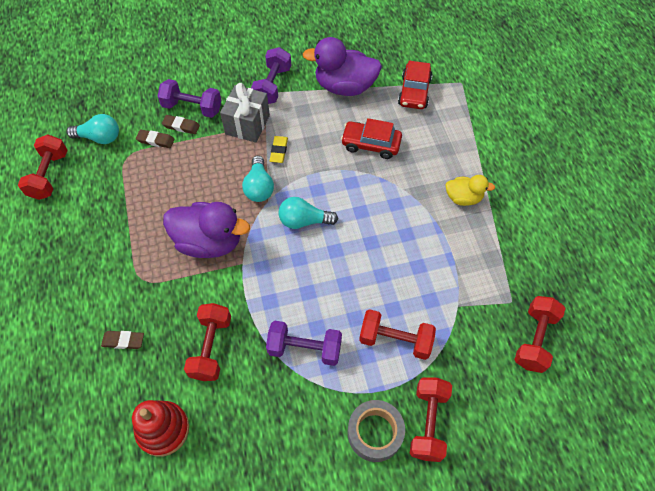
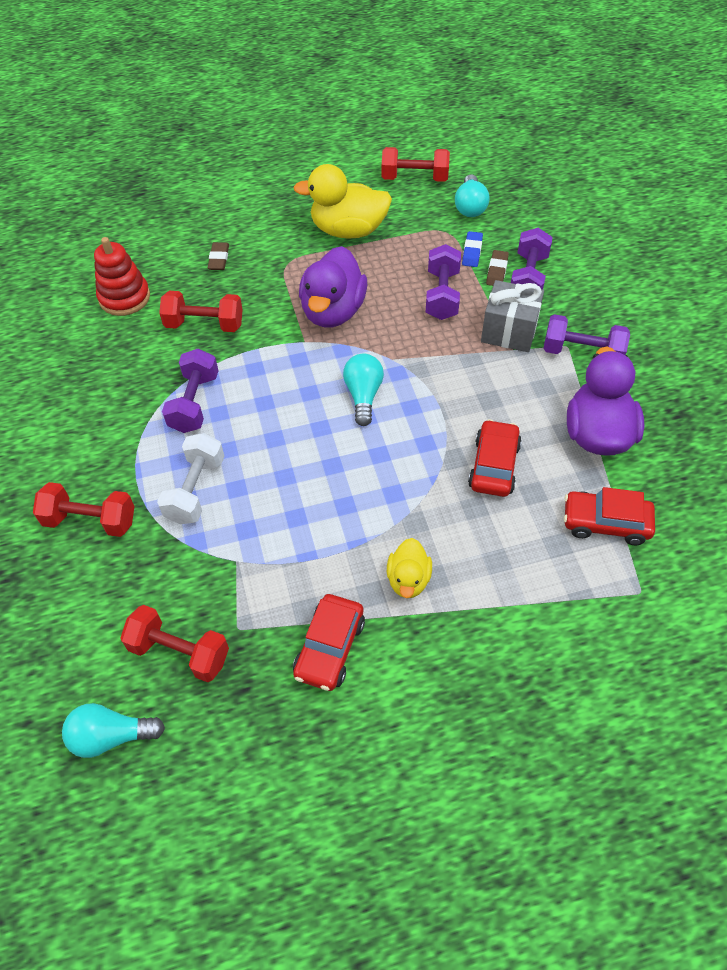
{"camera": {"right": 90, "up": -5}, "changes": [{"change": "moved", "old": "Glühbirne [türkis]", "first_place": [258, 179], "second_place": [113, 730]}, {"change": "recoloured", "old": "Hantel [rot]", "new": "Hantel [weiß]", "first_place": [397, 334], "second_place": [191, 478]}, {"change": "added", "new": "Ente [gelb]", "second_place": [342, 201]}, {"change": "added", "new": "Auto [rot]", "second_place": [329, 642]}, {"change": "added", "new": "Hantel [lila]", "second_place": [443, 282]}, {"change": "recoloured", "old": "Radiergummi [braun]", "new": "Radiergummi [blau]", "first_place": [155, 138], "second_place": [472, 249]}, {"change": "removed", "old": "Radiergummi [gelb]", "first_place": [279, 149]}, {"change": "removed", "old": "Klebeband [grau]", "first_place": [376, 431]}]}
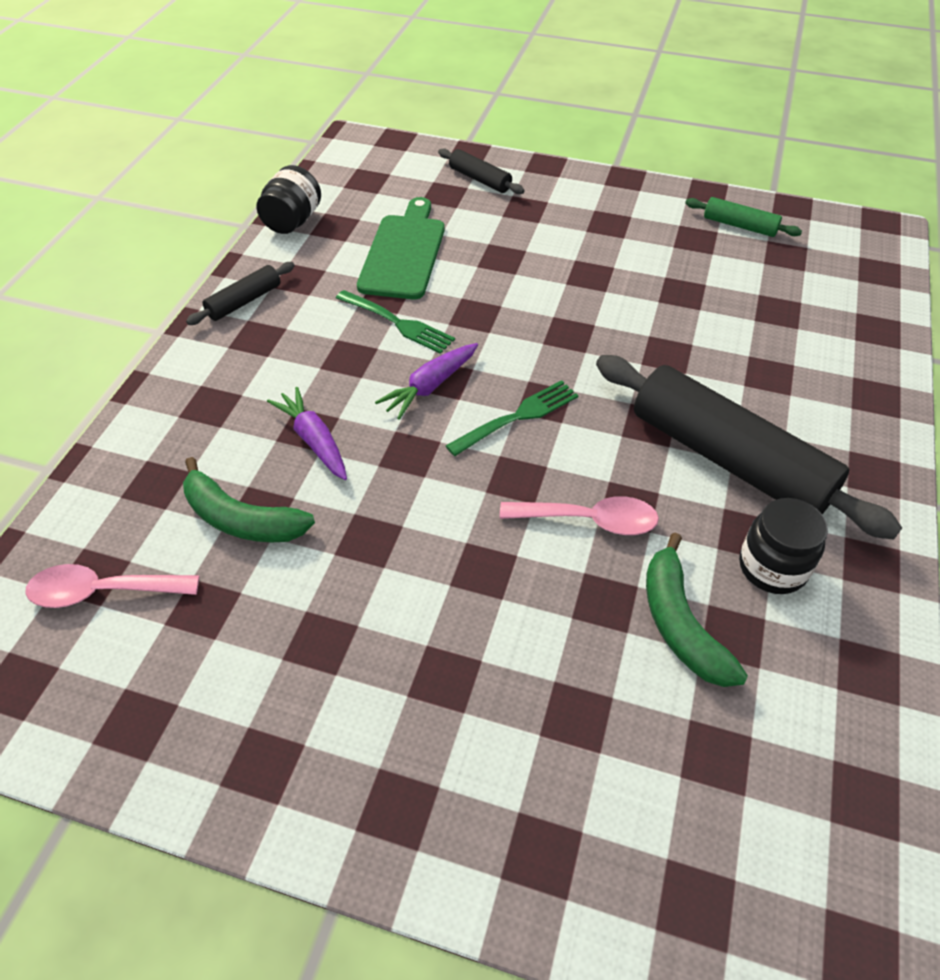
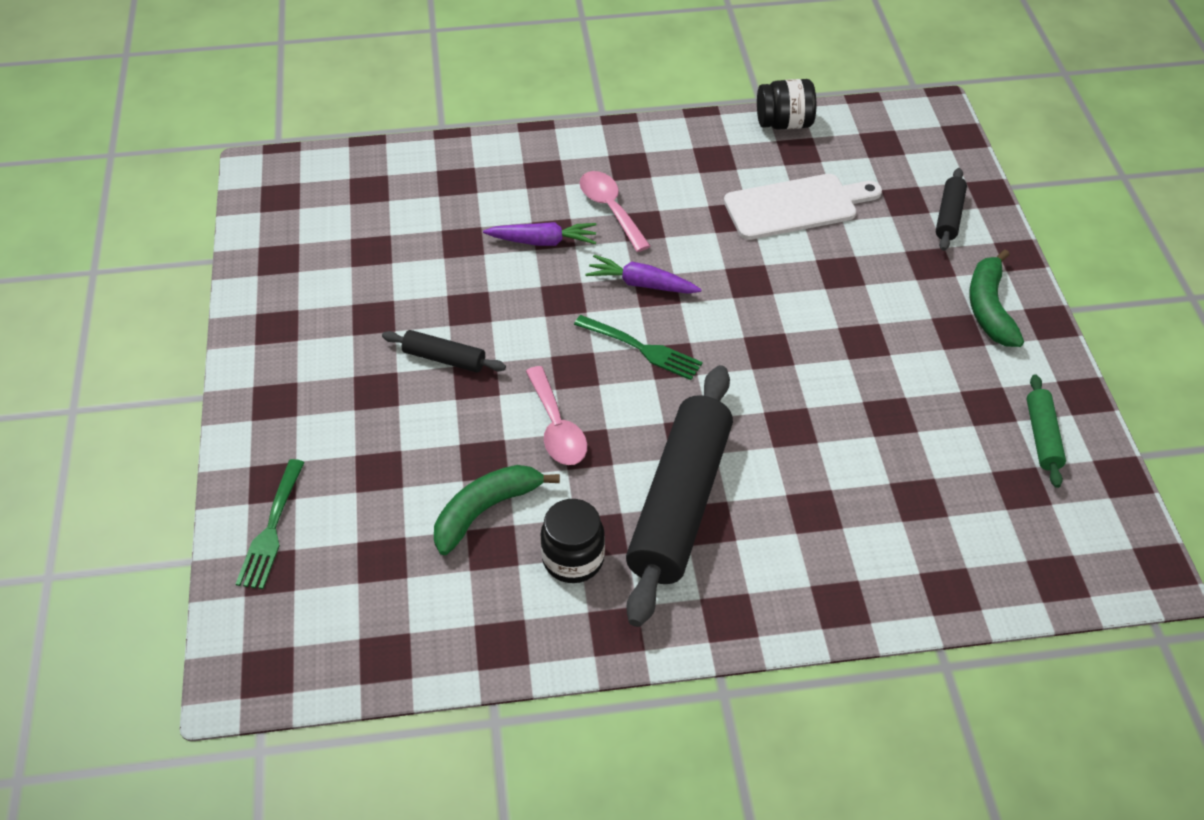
{"camera": {"right": 65, "up": 0}, "changes": [{"change": "moved", "old": "Gabel [grün]", "first_place": [395, 322], "second_place": [270, 524]}, {"change": "moved", "old": "Nudelholz [schwarz]", "first_place": [240, 293], "second_place": [444, 351]}, {"change": "turned", "old": "Karotte [lila]", "first_place": [307, 433], "second_place": [540, 234], "degrees": 60}, {"change": "moved", "old": "Löffel [rosa]", "first_place": [112, 586], "second_place": [615, 211]}, {"change": "recoloured", "old": "Schneidebrett [grün]", "new": "Schneidebrett [weiß]", "first_place": [401, 248], "second_place": [803, 207]}, {"change": "moved", "old": "Banane [grün]", "first_place": [249, 499], "second_place": [996, 298]}]}
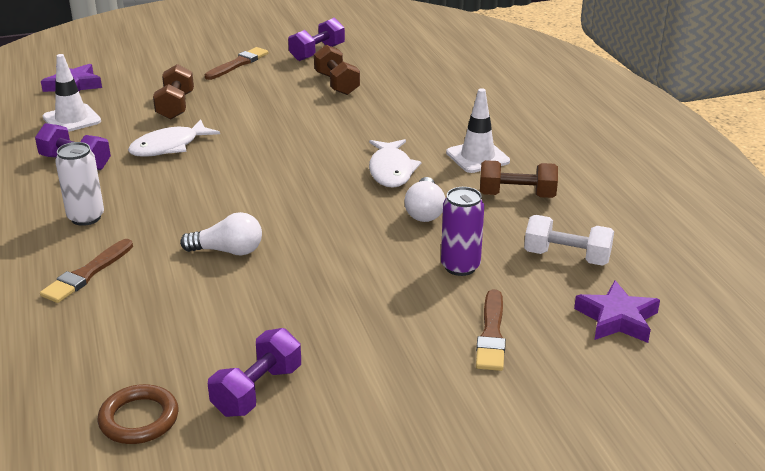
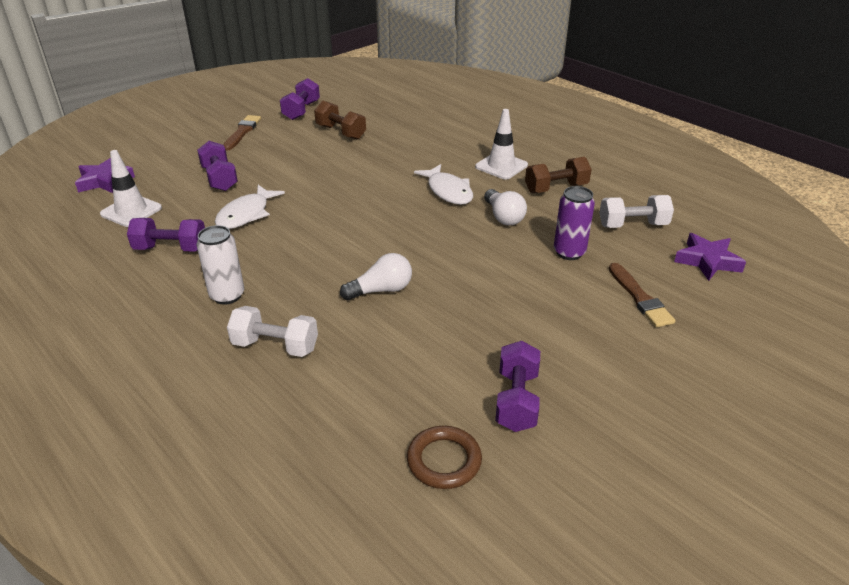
{"camera": {"right": -25, "up": 5}, "changes": [{"change": "recoloured", "old": "Hantel [braun]", "new": "Hantel [lila]", "first_place": [173, 92], "second_place": [217, 166]}, {"change": "replaced", "old": "Pinsel [braun]", "new": "Hantel [weiß]", "first_place": [86, 271], "second_place": [272, 331]}]}
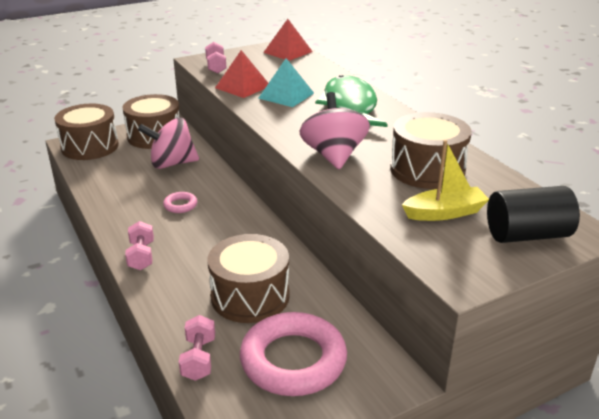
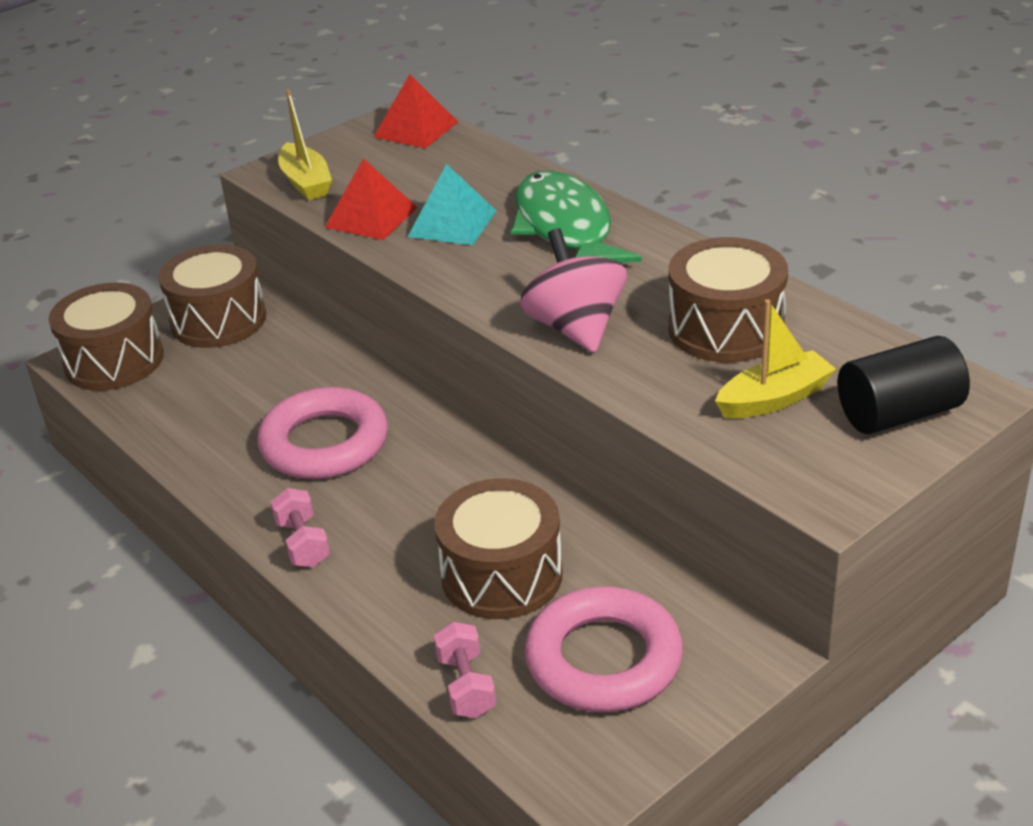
{"camera": {"right": -10, "up": 5}, "changes": [{"change": "resized", "old": "Ring [rosa]", "first_place": [180, 202], "second_place": [322, 433], "factor": 2.3}, {"change": "replaced", "old": "Hantel [rosa]", "new": "Boot [gelb]", "first_place": [215, 58], "second_place": [305, 144]}, {"change": "removed", "old": "Kreisel [rosa]", "first_place": [168, 143]}]}
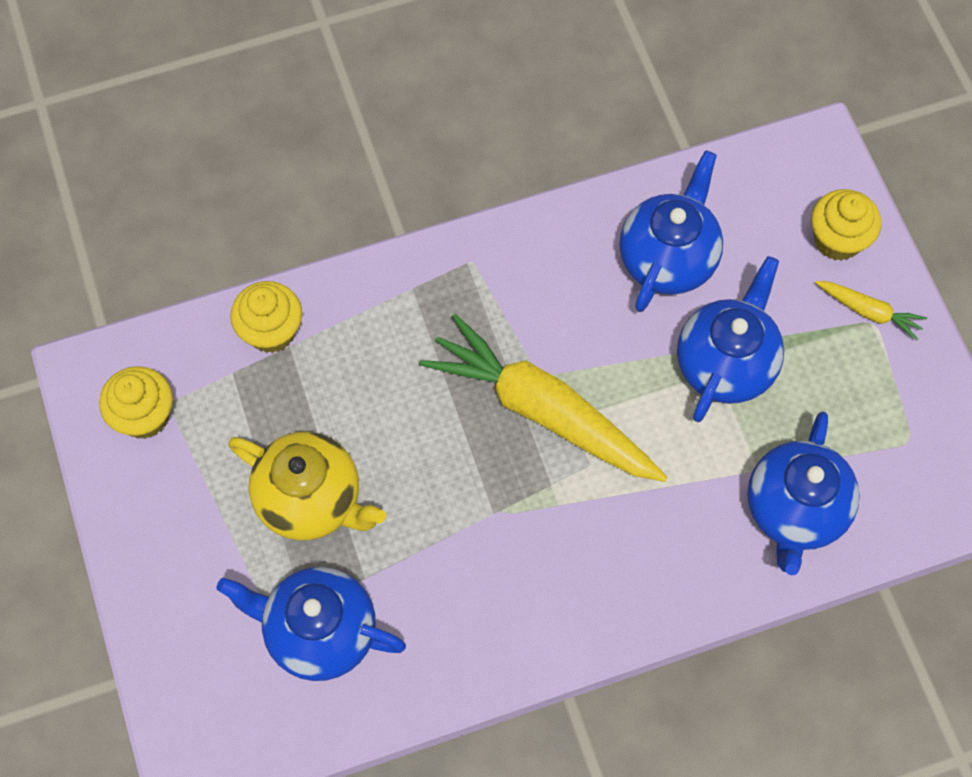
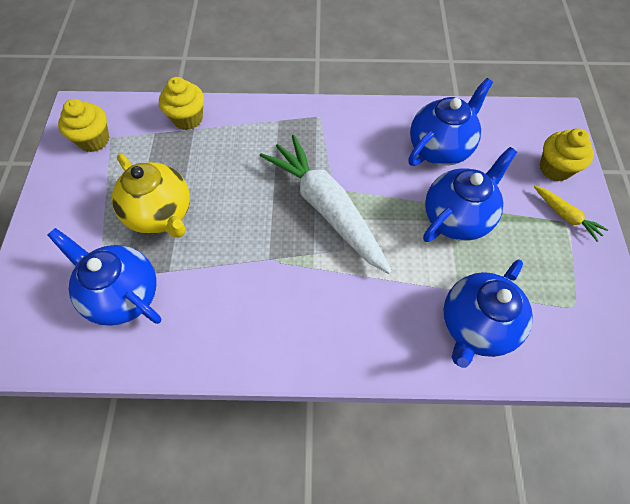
{"camera": {"right": 20, "up": -5}, "changes": [{"change": "recoloured", "old": "Karotte [gelb]", "new": "Karotte [weiß]", "first_place": [543, 398], "second_place": [326, 204]}]}
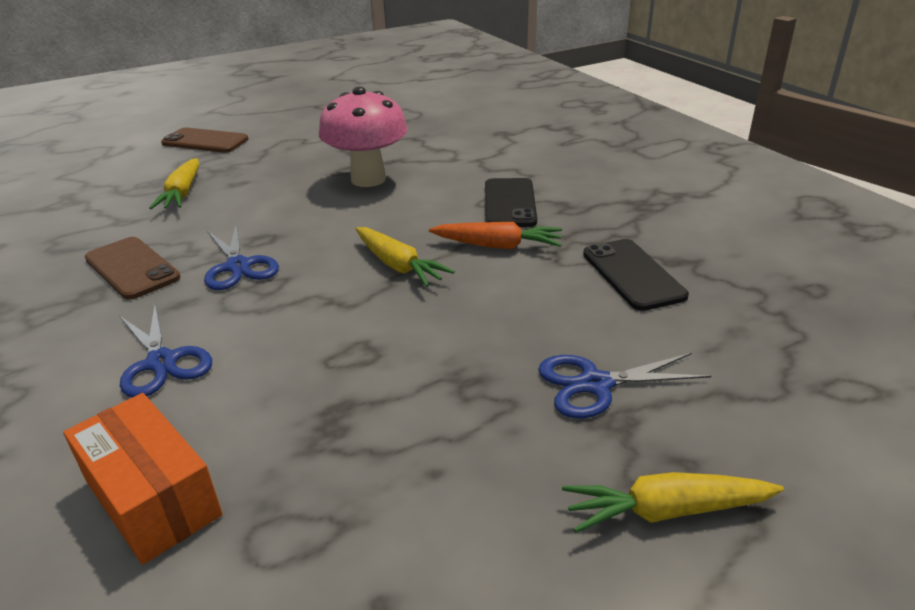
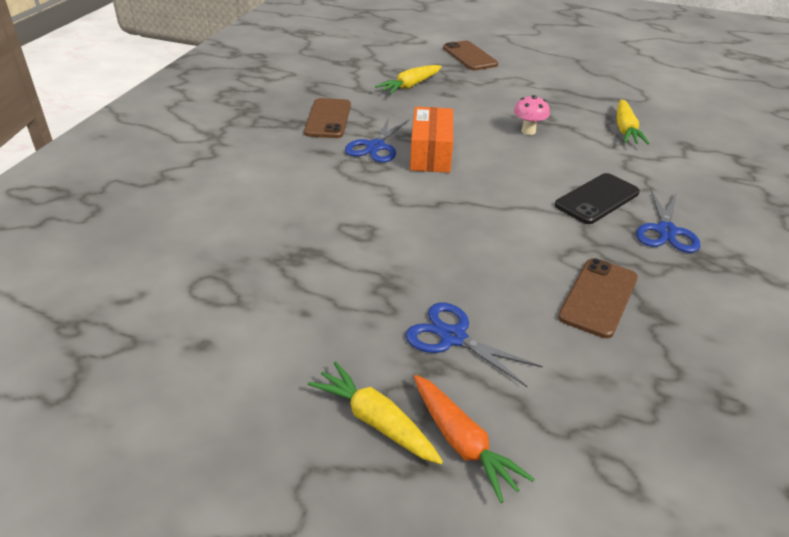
{"camera": {"right": 45, "up": 5}, "changes": [{"change": "moved", "old": "Schachtel [orange]", "first_place": [143, 479], "second_place": [431, 140]}, {"change": "moved", "old": "Karotte [orange]", "first_place": [495, 235], "second_place": [474, 439]}, {"change": "resized", "old": "Pilz [rosa]", "first_place": [363, 137], "second_place": [532, 115], "factor": 0.49}, {"change": "recoloured", "old": "Handy [schwarz]", "new": "Handy [braun]", "first_place": [636, 275], "second_place": [598, 298]}, {"change": "moved", "old": "Karotte [gelb]", "first_place": [405, 257], "second_place": [633, 122]}, {"change": "moved", "old": "Schere [blau]", "first_place": [166, 351], "second_place": [668, 221]}]}
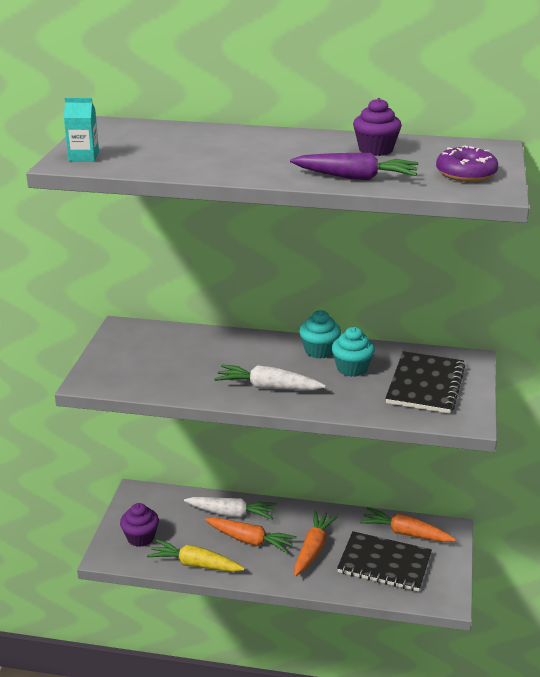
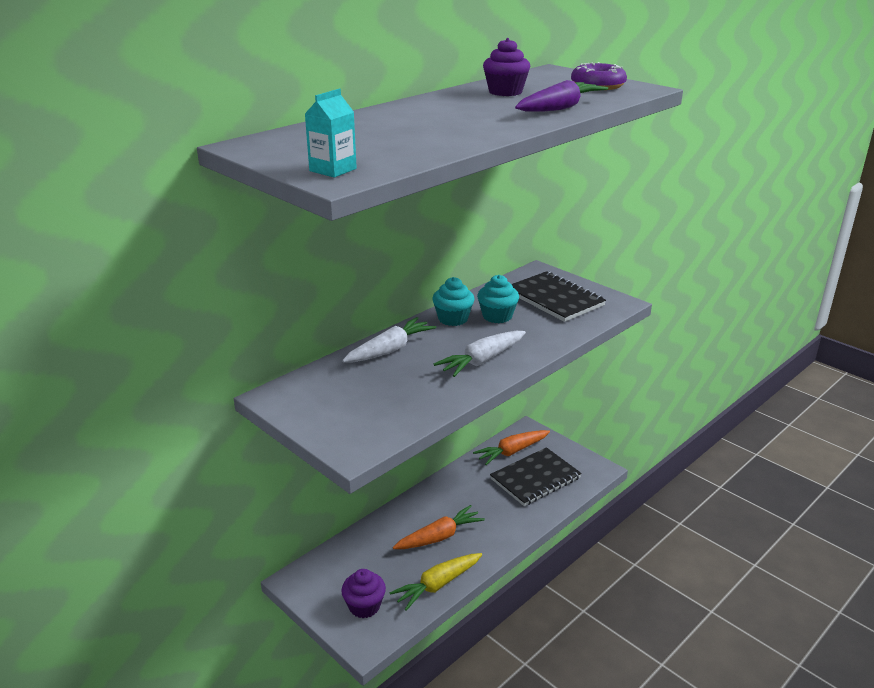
{"camera": {"right": -55, "up": 0}, "changes": [{"change": "moved", "old": "Karotte [weiß]", "first_place": [230, 508], "second_place": [389, 339]}, {"change": "removed", "old": "Karotte [orange]", "first_place": [316, 543]}]}
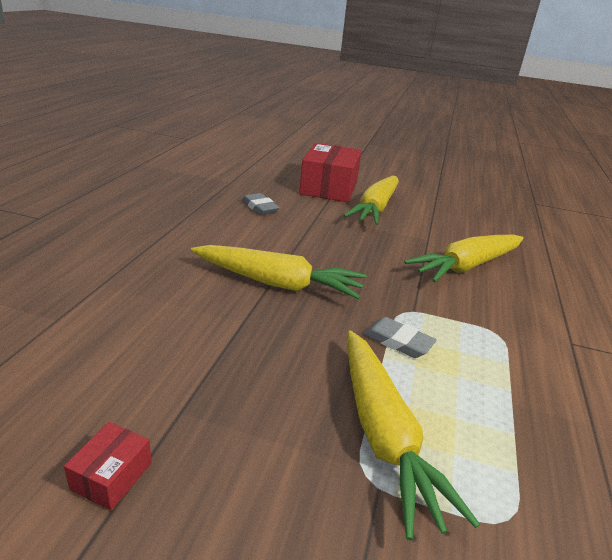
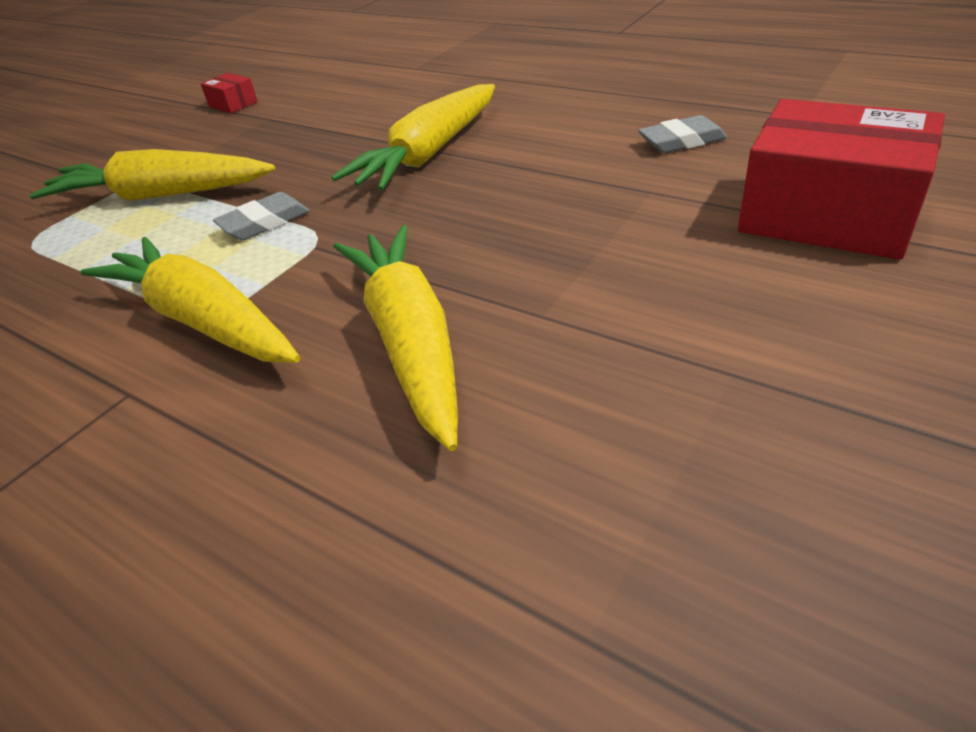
{"camera": {"right": 115, "up": 10}, "changes": [{"change": "moved", "old": "Karotte [gelb]", "first_place": [371, 200], "second_place": [190, 300]}]}
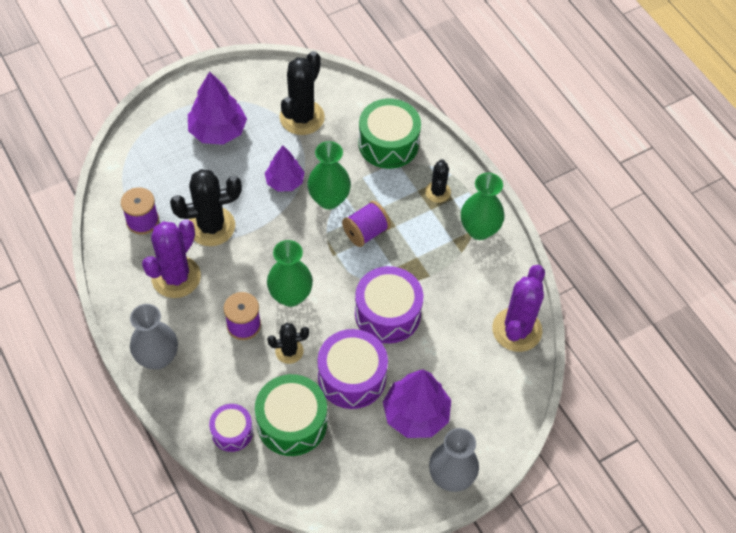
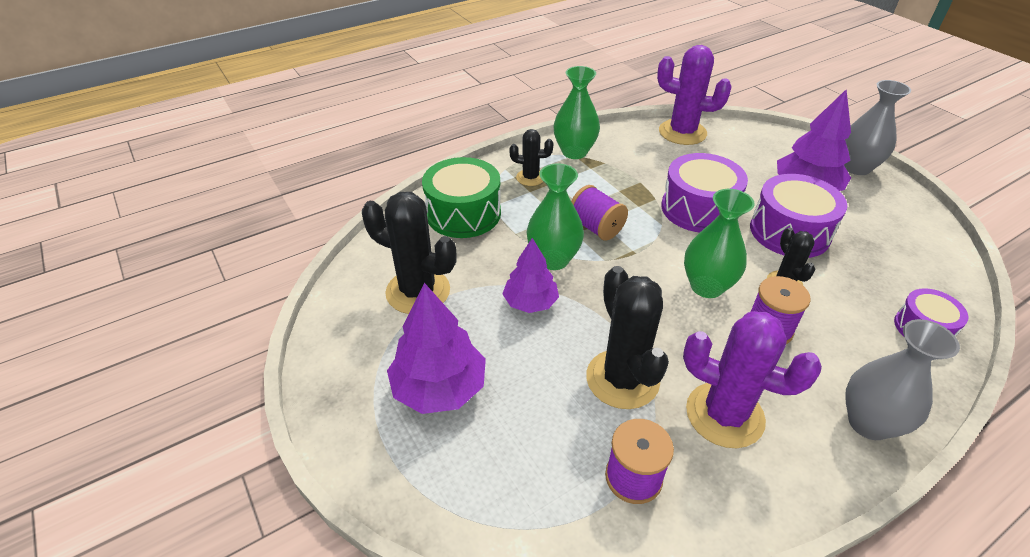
{"camera": {"right": -90, "up": -15}, "changes": [{"change": "removed", "old": "Trommel [grün]", "first_place": [291, 415]}]}
